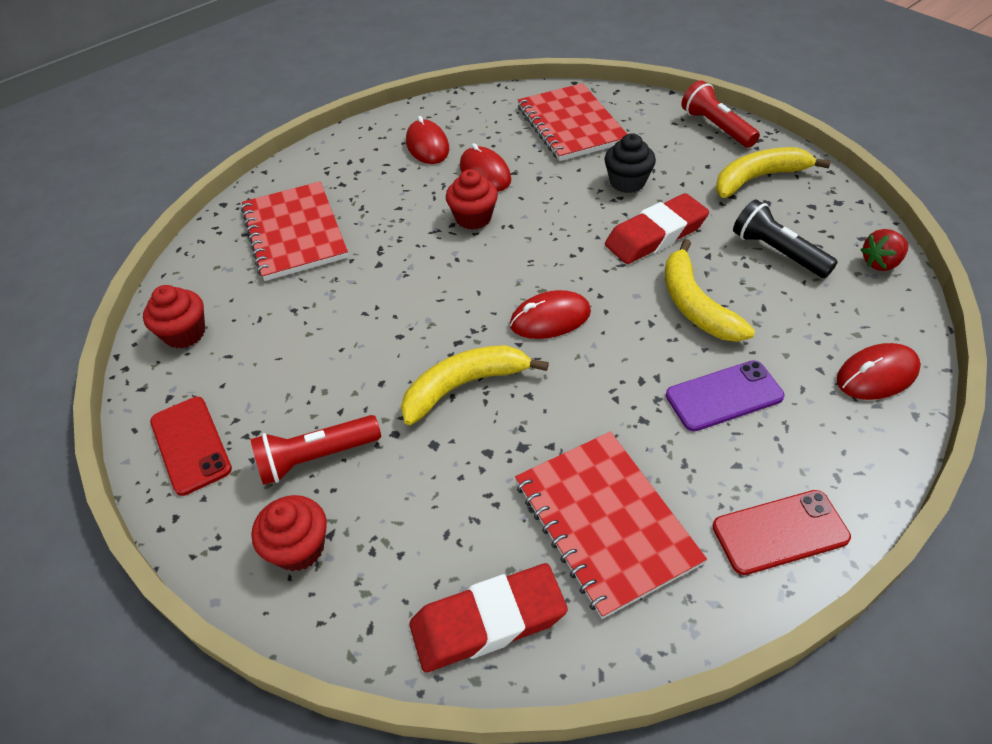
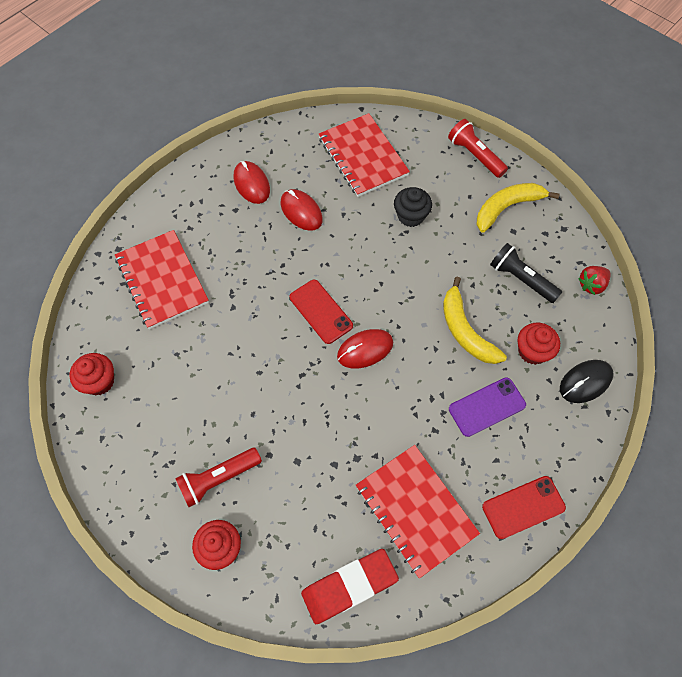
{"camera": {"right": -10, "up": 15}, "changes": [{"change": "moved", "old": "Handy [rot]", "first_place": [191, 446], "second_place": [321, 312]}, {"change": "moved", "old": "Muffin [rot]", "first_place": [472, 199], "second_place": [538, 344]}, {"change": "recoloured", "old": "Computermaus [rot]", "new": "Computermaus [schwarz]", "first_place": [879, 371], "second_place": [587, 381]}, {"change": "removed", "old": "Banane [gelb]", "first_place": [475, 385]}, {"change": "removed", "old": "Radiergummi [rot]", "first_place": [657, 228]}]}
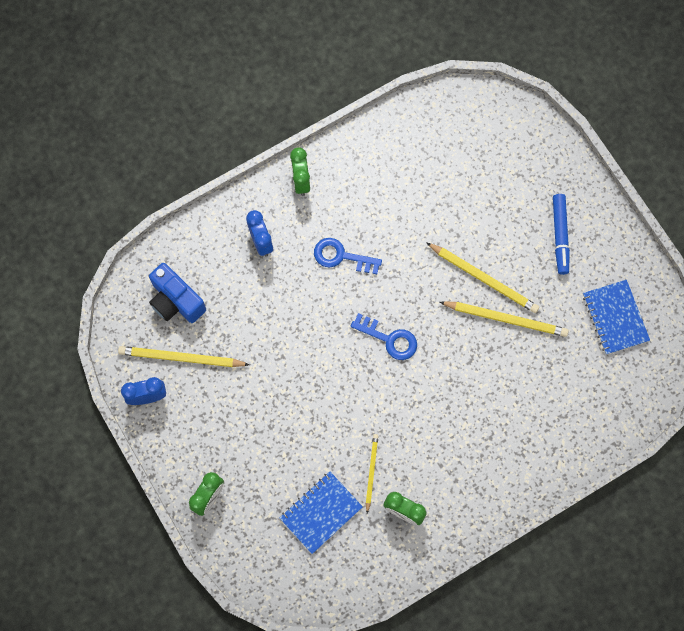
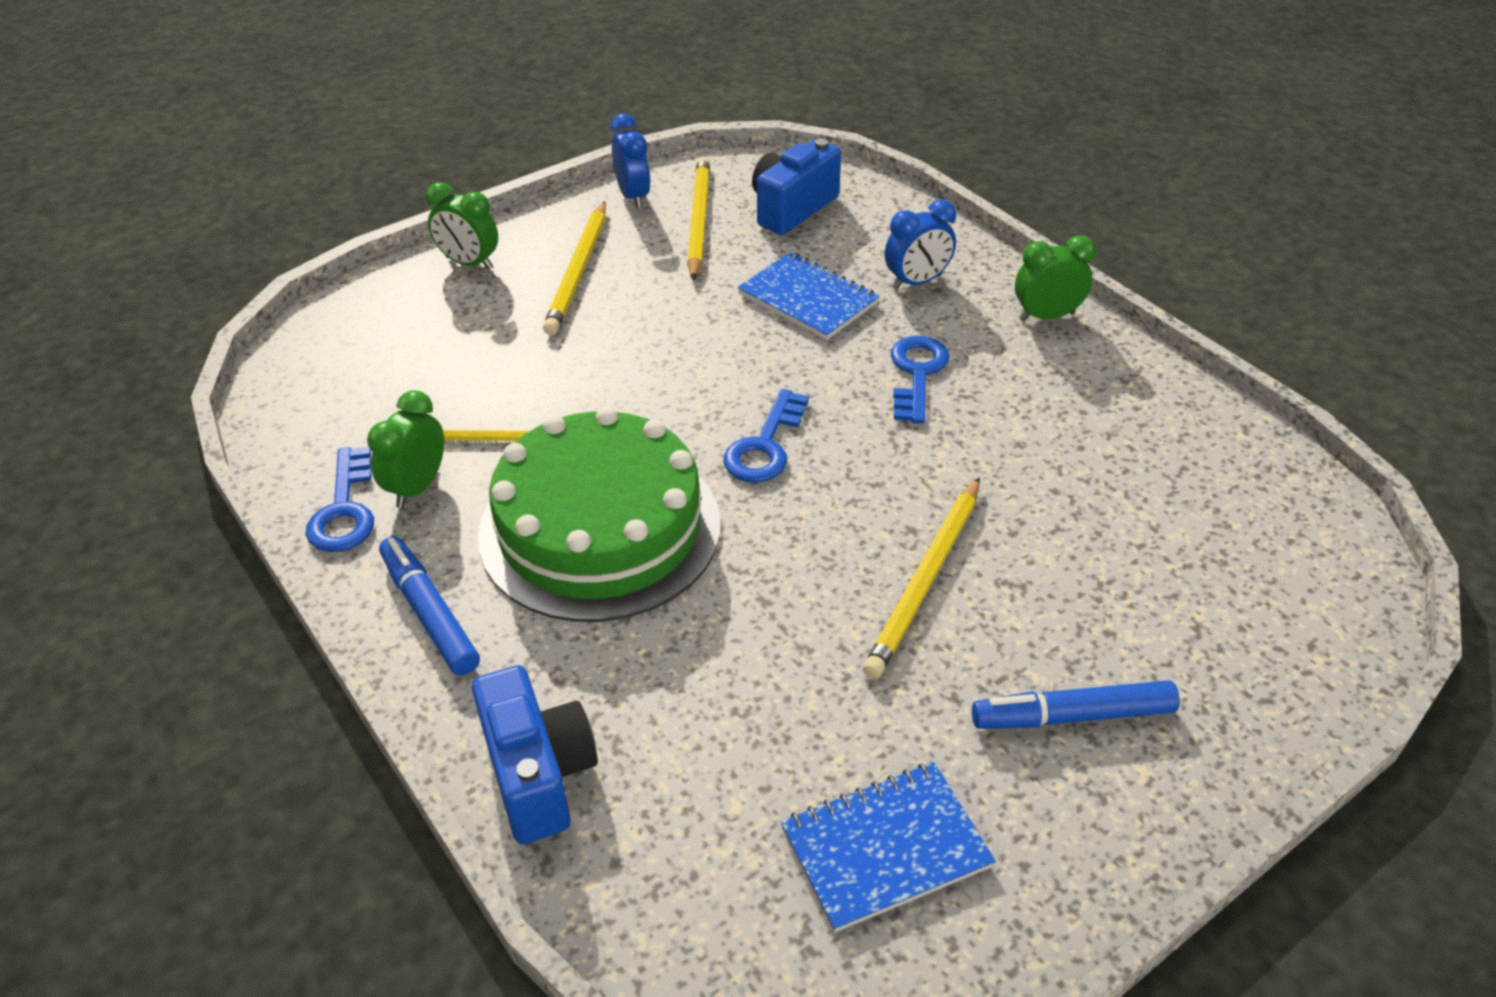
{"camera": {"right": 85, "up": -30}, "changes": [{"change": "added", "new": "Schlüssel [blau]", "second_place": [340, 499]}, {"change": "added", "new": "Filzstift [blau]", "second_place": [429, 605]}, {"change": "added", "new": "Kamera [blau]", "second_place": [535, 754]}, {"change": "added", "new": "Kuchen [grün]", "second_place": [599, 514]}, {"change": "moved", "old": "Bleistift [gelb]", "first_place": [504, 319], "second_place": [574, 268]}, {"change": "moved", "old": "Notizbuch [blau]", "first_place": [321, 513], "second_place": [808, 296]}]}
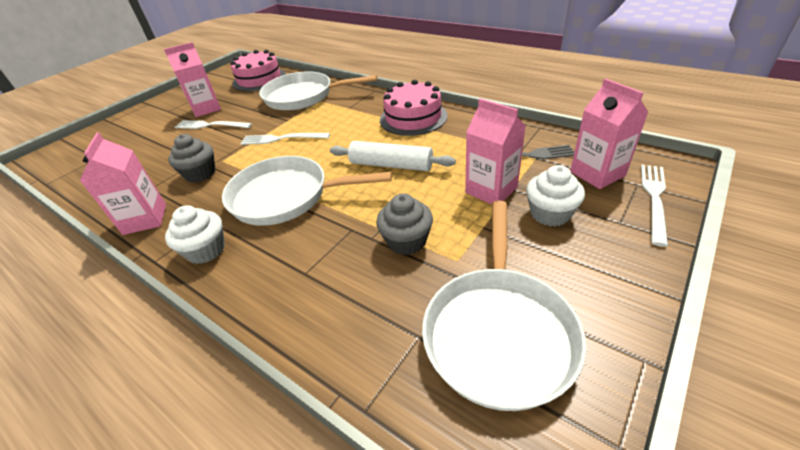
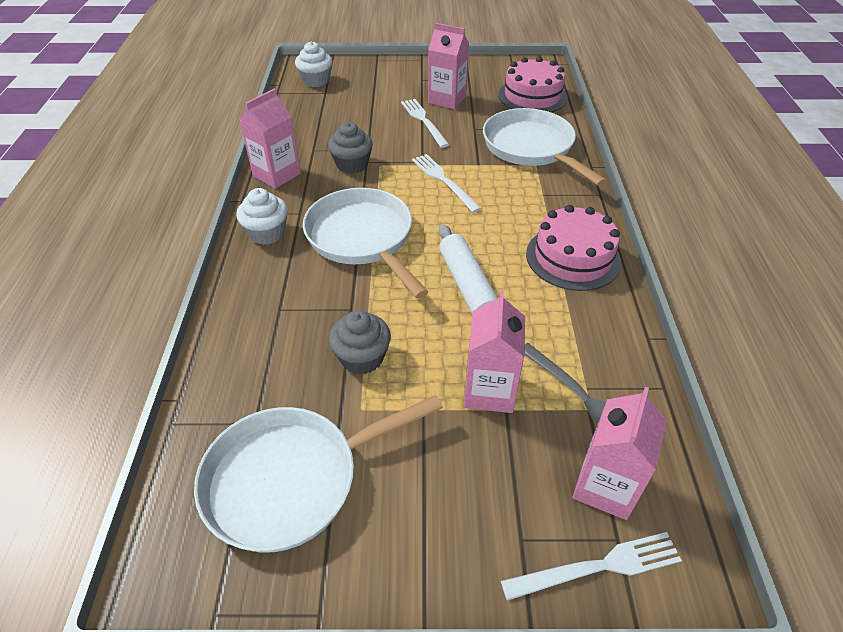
{"camera": {"right": 50, "up": 5}, "changes": [{"change": "moved", "old": "Muffin [weiß]", "first_place": [555, 196], "second_place": [313, 64]}]}
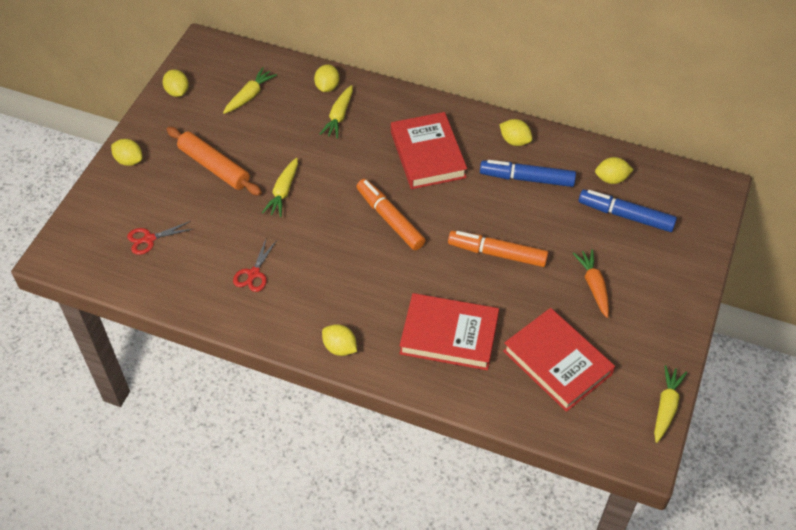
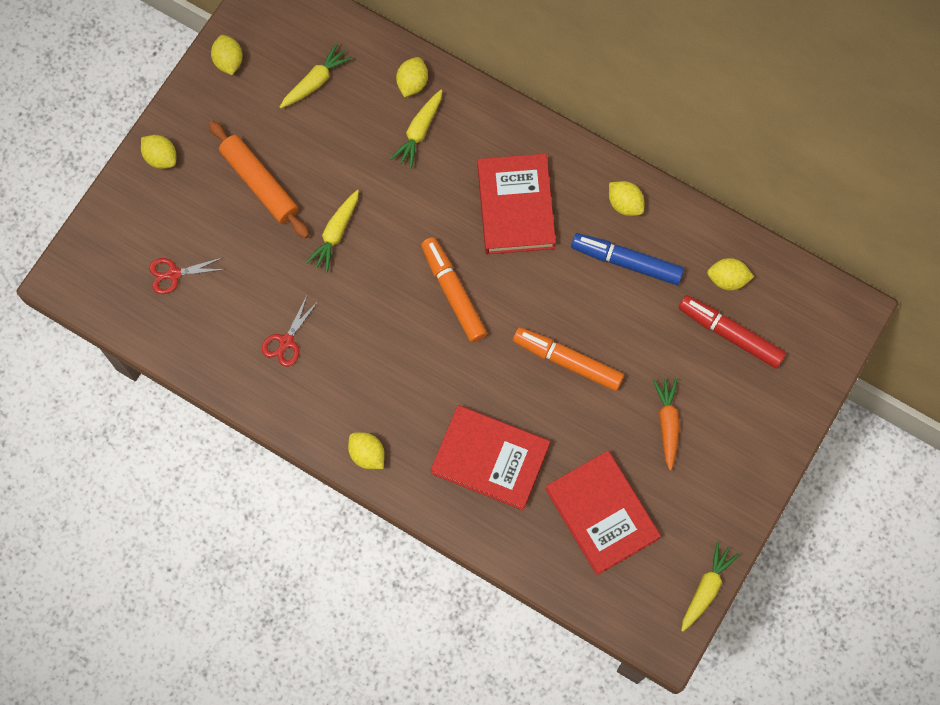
{"camera": {"right": 10, "up": 20}, "changes": [{"change": "recoloured", "old": "Filzstift [blau]", "new": "Filzstift [rot]", "first_place": [628, 211], "second_place": [732, 332]}]}
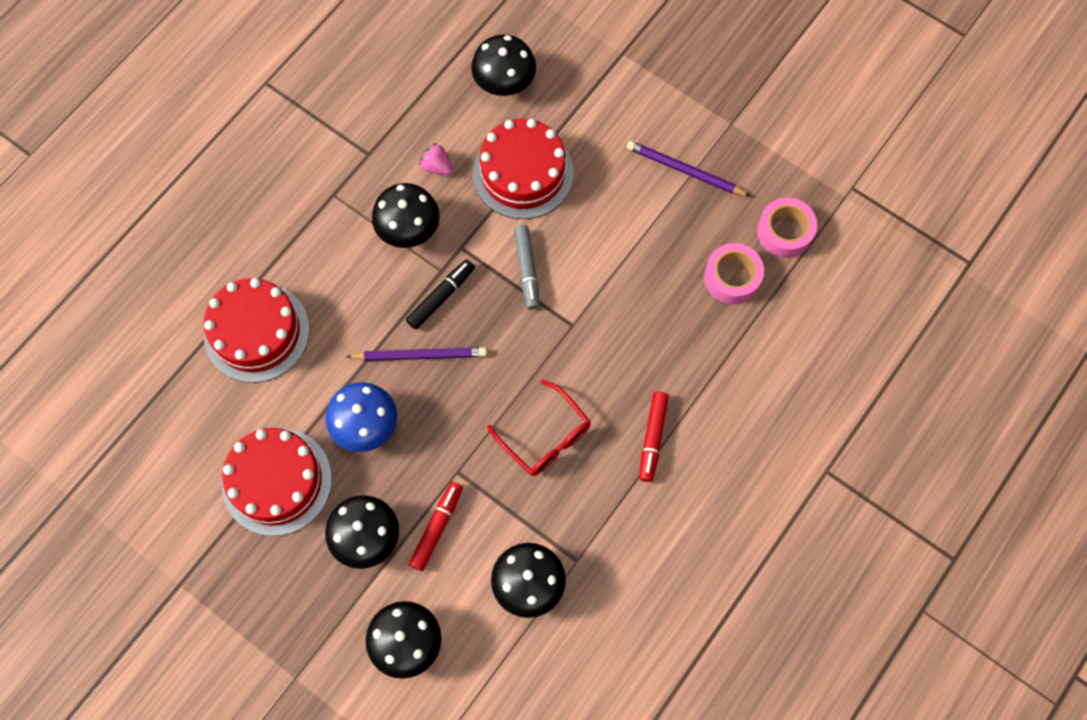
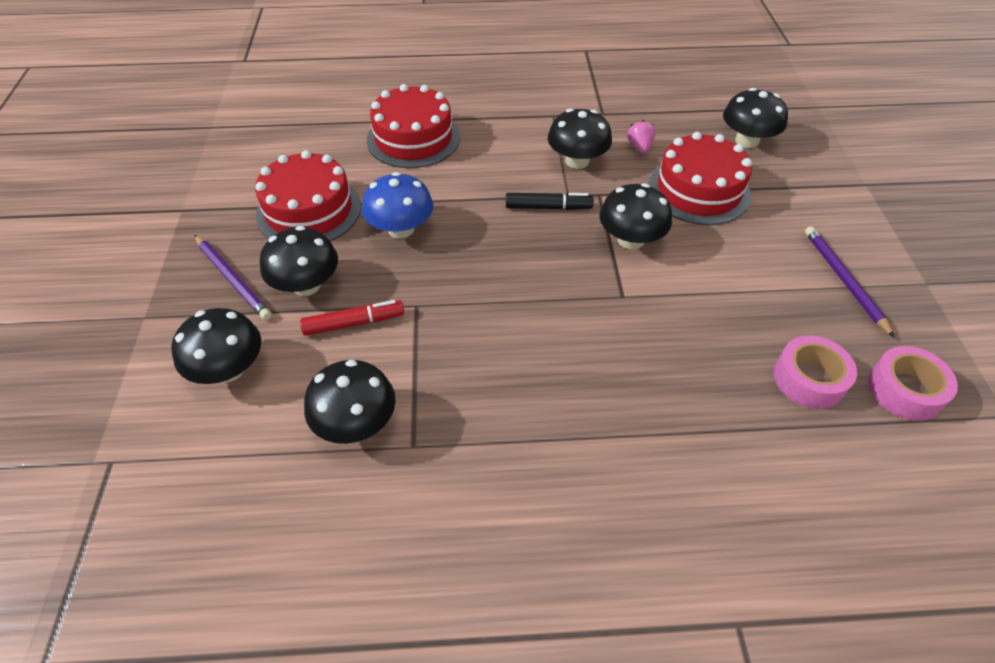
{"camera": {"right": 50, "up": -20}, "changes": [{"change": "moved", "old": "Bleistift [lila]", "first_place": [416, 354], "second_place": [233, 277]}, {"change": "replaced", "old": "Filzstift [grau]", "new": "Pilz [schwarz]", "first_place": [527, 267], "second_place": [635, 216]}, {"change": "removed", "old": "Brille [rot]", "first_place": [539, 428]}, {"change": "removed", "old": "Filzstift [rot]", "first_place": [654, 437]}]}
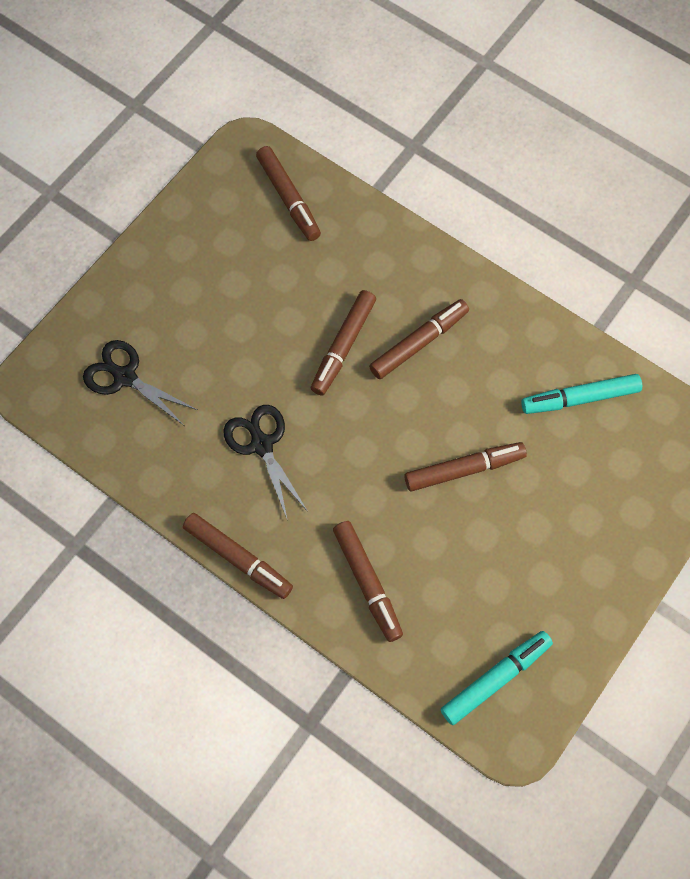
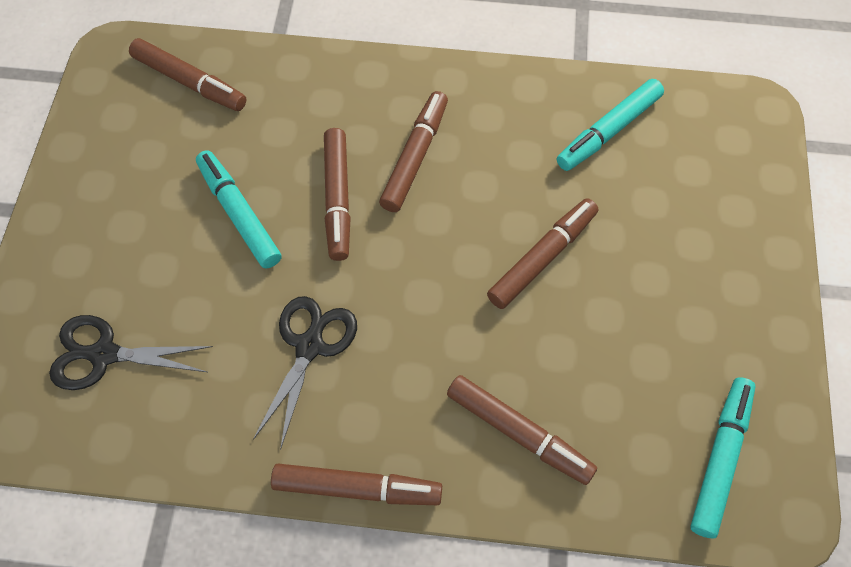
{"camera": {"right": -30, "up": -5}, "changes": [{"change": "added", "new": "Filzstift [türkis]", "second_place": [239, 209]}, {"change": "turned", "old": "Schere [schwarz]", "first_place": [265, 461], "second_place": [305, 373], "degrees": 75}]}
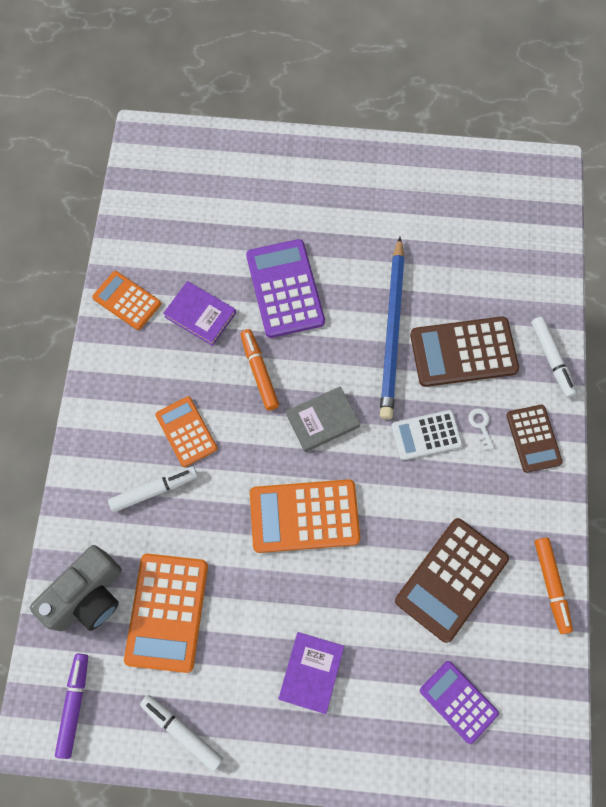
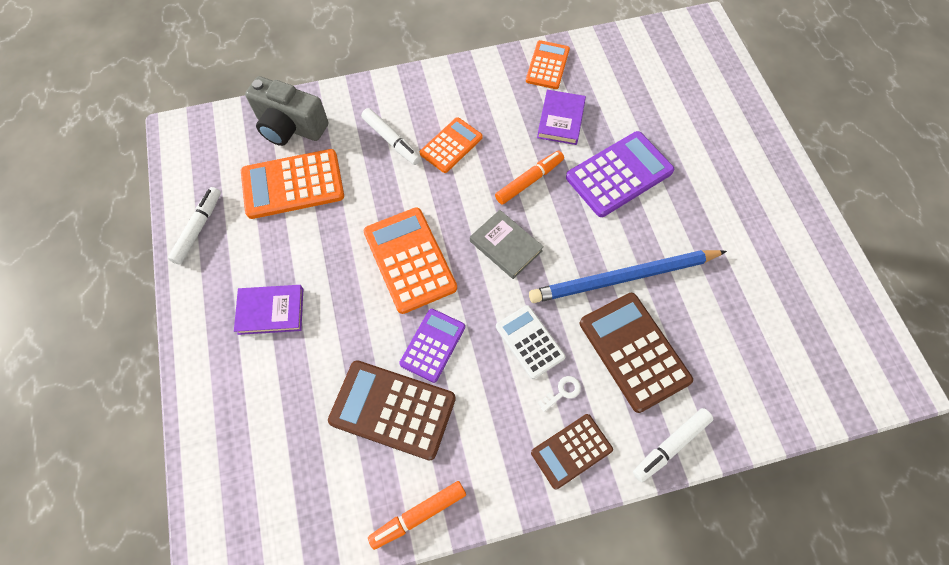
{"camera": {"right": 70, "up": -5}, "changes": [{"change": "moved", "old": "Taschenrechner [lila]", "first_place": [459, 702], "second_place": [432, 346]}, {"change": "removed", "old": "Filzstift [lila]", "first_place": [71, 706]}]}
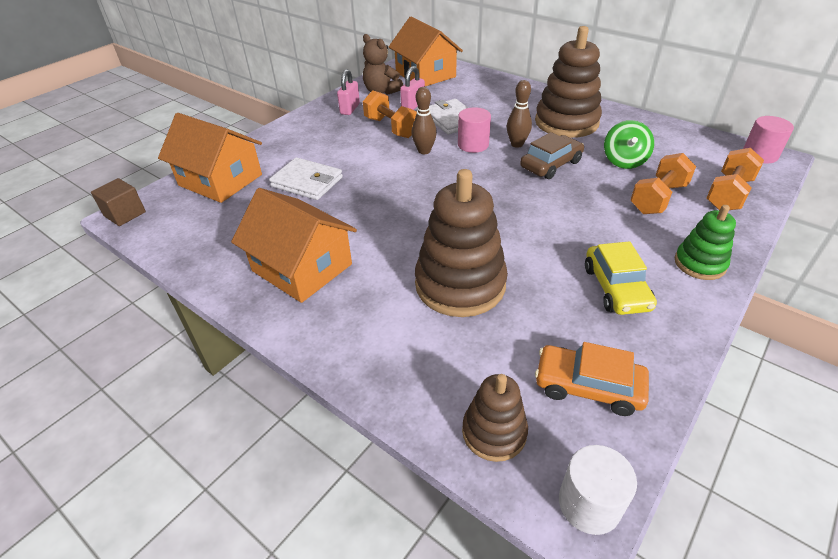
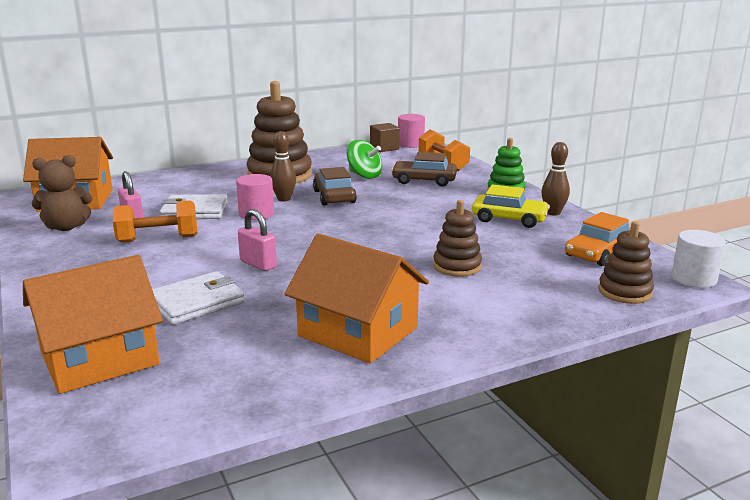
{"camera": {"right": -65, "up": -20}, "changes": [{"change": "moved", "old": "Vorhängeschloss [rosa]", "first_place": [348, 92], "second_place": [257, 240]}, {"change": "turned", "old": "Haus [orange]", "first_place": [294, 245], "second_place": [356, 299], "degrees": 60}, {"change": "moved", "old": "Kubus [braun]", "first_place": [118, 202], "second_place": [385, 137]}, {"change": "replaced", "old": "Hantel [orange]", "new": "Auto [braun]", "first_place": [663, 183], "second_place": [424, 169]}, {"change": "resized", "old": "Stapelspielzeug [braun]", "first_place": [461, 243], "second_place": [457, 238], "factor": 0.55}, {"change": "moved", "old": "Bowlingkegel [braun]", "first_place": [424, 120], "second_place": [555, 179]}]}
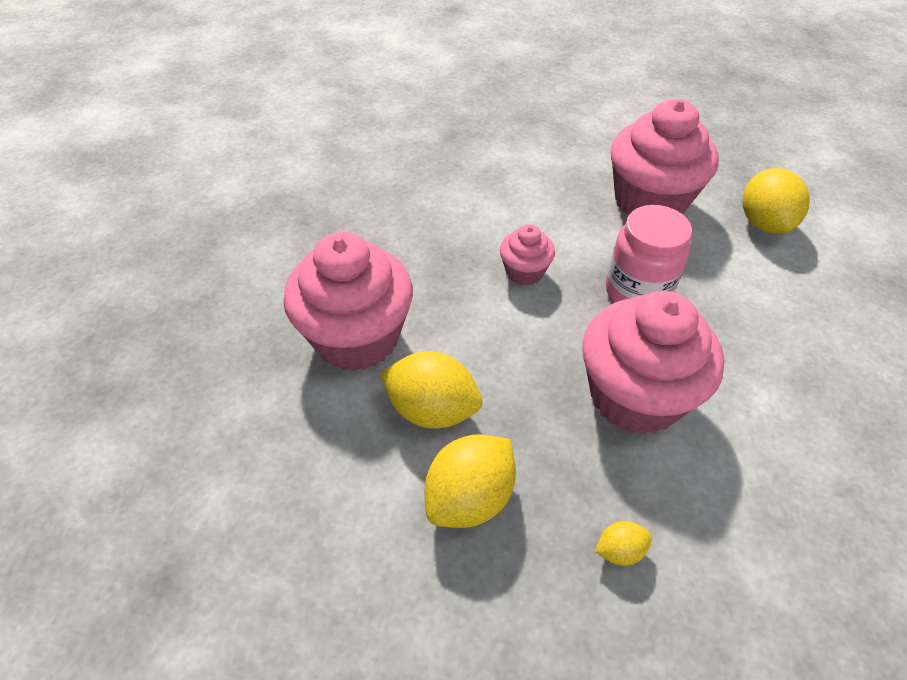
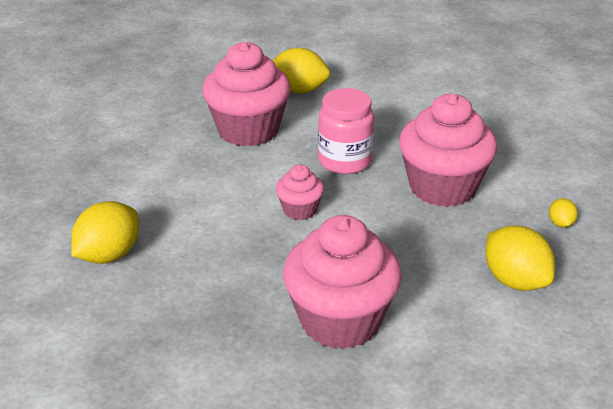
{"camera": {"right": -75, "up": -15}, "changes": [{"change": "moved", "old": "Zitrone [gelb]", "first_place": [431, 389], "second_place": [105, 232]}]}
